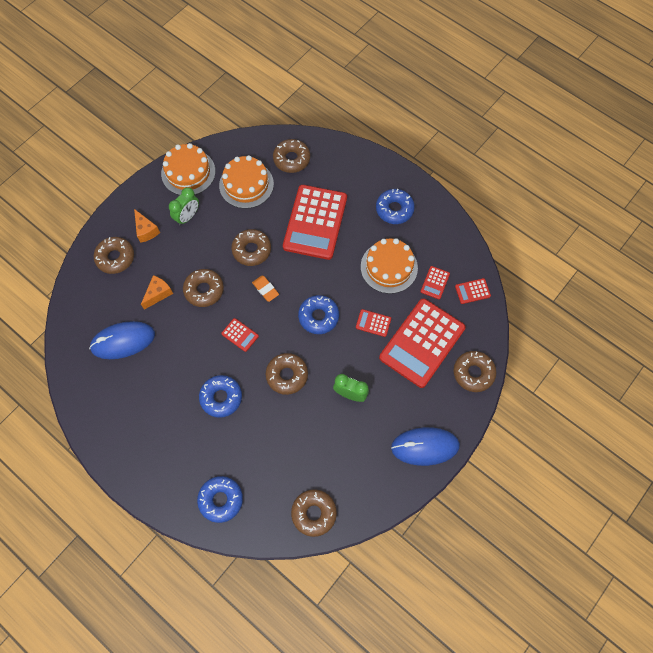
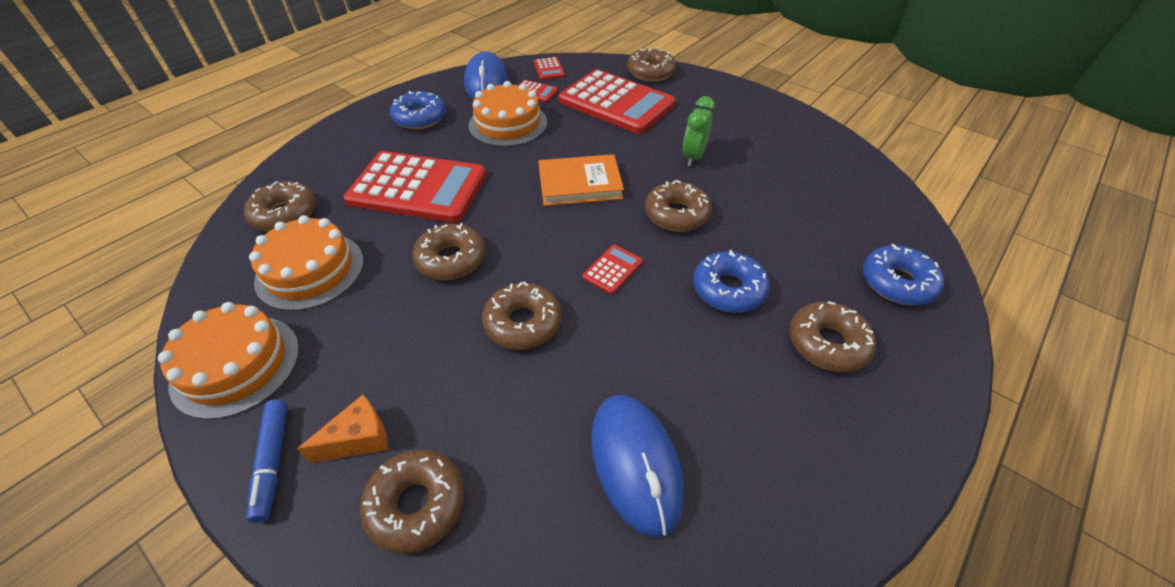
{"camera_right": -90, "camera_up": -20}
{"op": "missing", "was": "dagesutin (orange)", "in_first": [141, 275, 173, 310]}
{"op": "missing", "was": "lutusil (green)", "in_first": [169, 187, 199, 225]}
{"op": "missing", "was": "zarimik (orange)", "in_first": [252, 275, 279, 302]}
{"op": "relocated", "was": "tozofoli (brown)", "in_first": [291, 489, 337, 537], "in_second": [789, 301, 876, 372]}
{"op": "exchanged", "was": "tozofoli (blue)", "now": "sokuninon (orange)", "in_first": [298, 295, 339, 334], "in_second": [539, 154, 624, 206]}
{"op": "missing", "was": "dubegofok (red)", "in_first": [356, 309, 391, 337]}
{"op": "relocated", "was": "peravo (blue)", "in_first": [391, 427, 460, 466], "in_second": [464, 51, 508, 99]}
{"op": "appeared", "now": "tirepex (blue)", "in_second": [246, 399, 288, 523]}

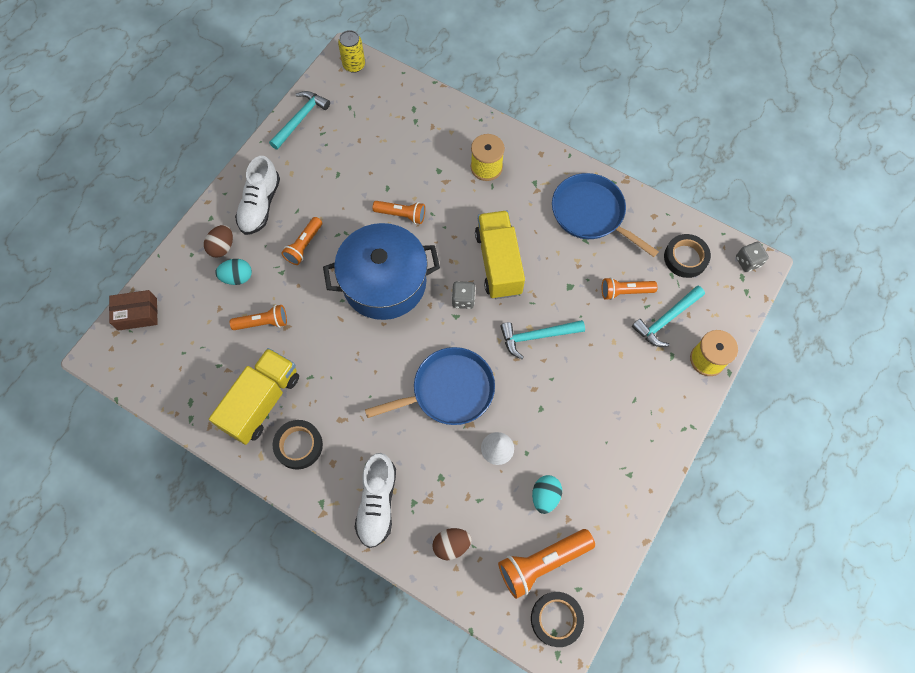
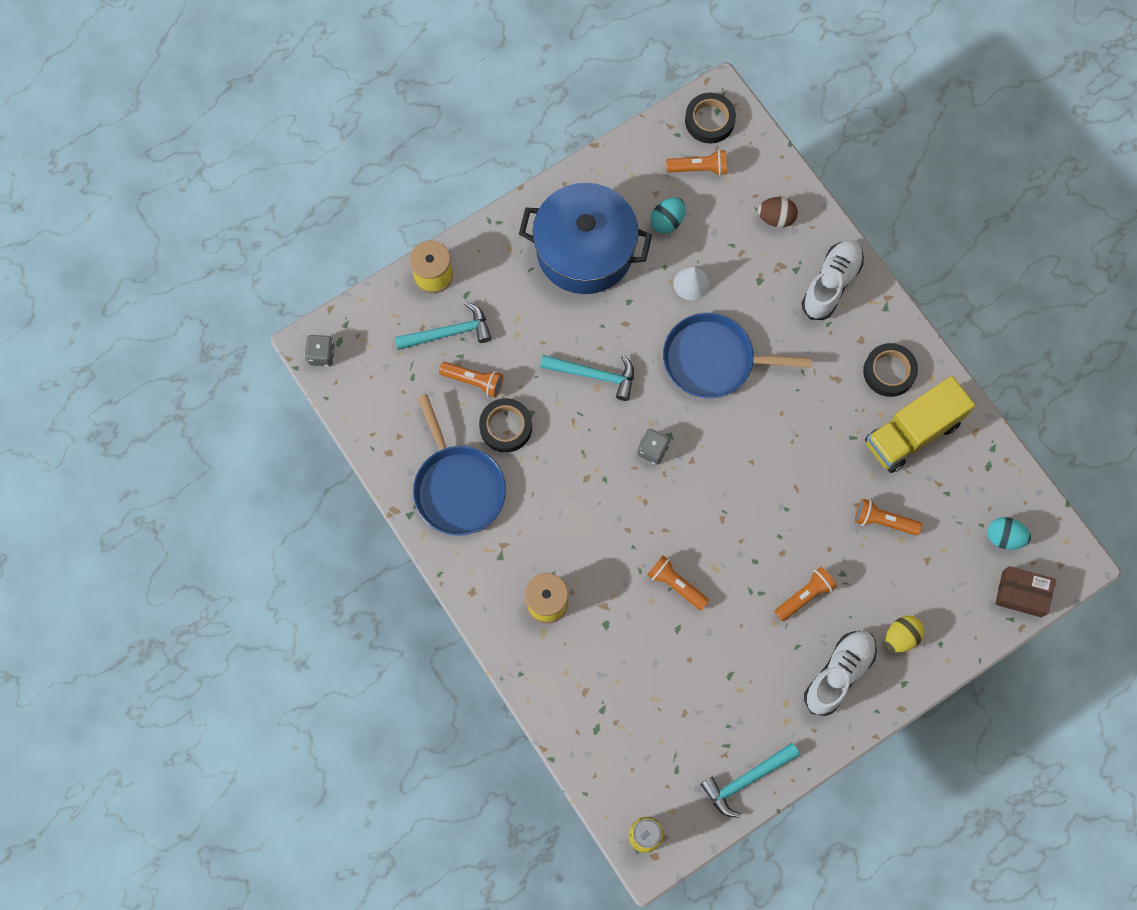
{"camera_right": -155, "camera_up": 5}
{"op": "colour", "was": "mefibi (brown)", "now": "mefibi (yellow)", "in_first": [204, 225, 233, 258], "in_second": [886, 616, 924, 653]}
{"op": "relocated", "was": "mefibi (turquoise)", "in_first": [215, 259, 252, 285], "in_second": [987, 517, 1031, 550]}
{"op": "relocated", "was": "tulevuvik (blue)", "in_first": [323, 223, 440, 320], "in_second": [519, 183, 652, 294]}
{"op": "missing", "was": "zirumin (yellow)", "in_first": [475, 211, 525, 299]}
{"op": "size", "was": "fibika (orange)", "in_first": [498, 529, 595, 599], "in_second": [666, 150, 727, 176], "ratio": 0.63}
{"op": "relocated", "was": "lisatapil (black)", "in_first": [664, 234, 711, 278], "in_second": [479, 398, 532, 452]}

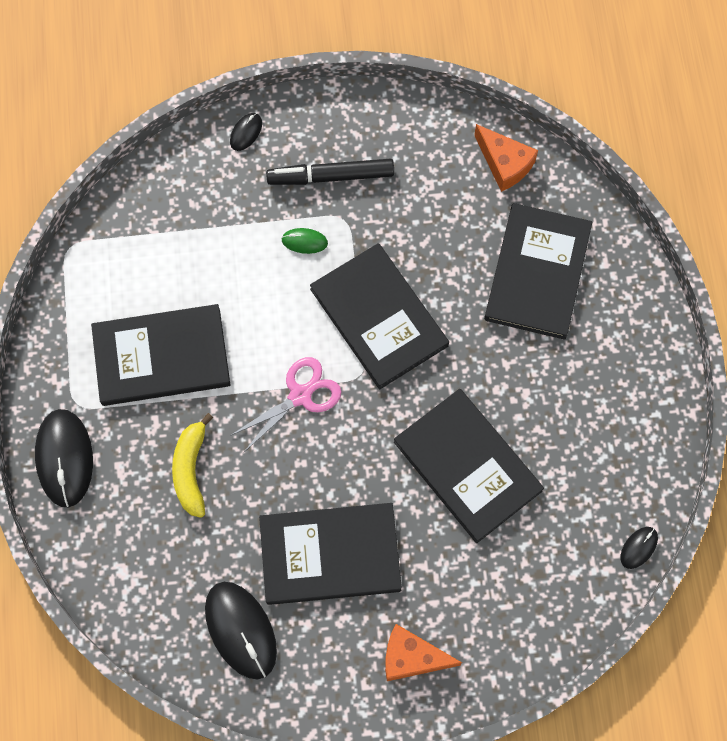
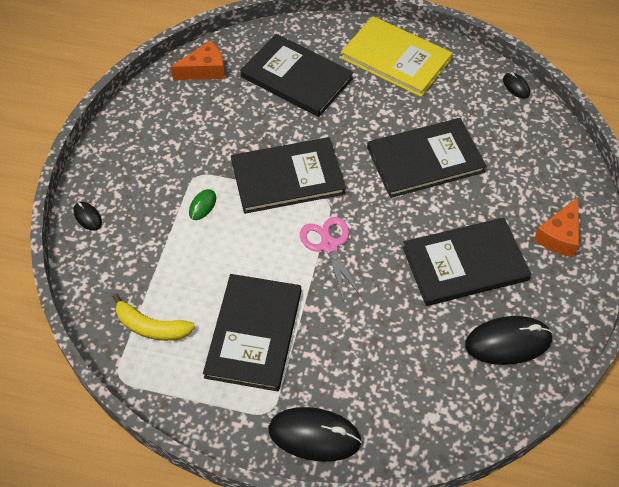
{"camera_right": -70, "camera_up": -15}
{"op": "relocated", "was": "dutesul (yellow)", "in_first": [172, 413, 213, 518], "in_second": [112, 293, 195, 341]}
{"op": "spun", "was": "sokuninon (black)", "in_first": [259, 503, 402, 605], "in_second": [403, 218, 531, 306], "clockwise": 60}
{"op": "missing", "was": "tirepex (black)", "in_first": [266, 159, 394, 185]}
{"op": "appeared", "now": "sokuninon (yellow)", "in_second": [341, 16, 452, 97]}

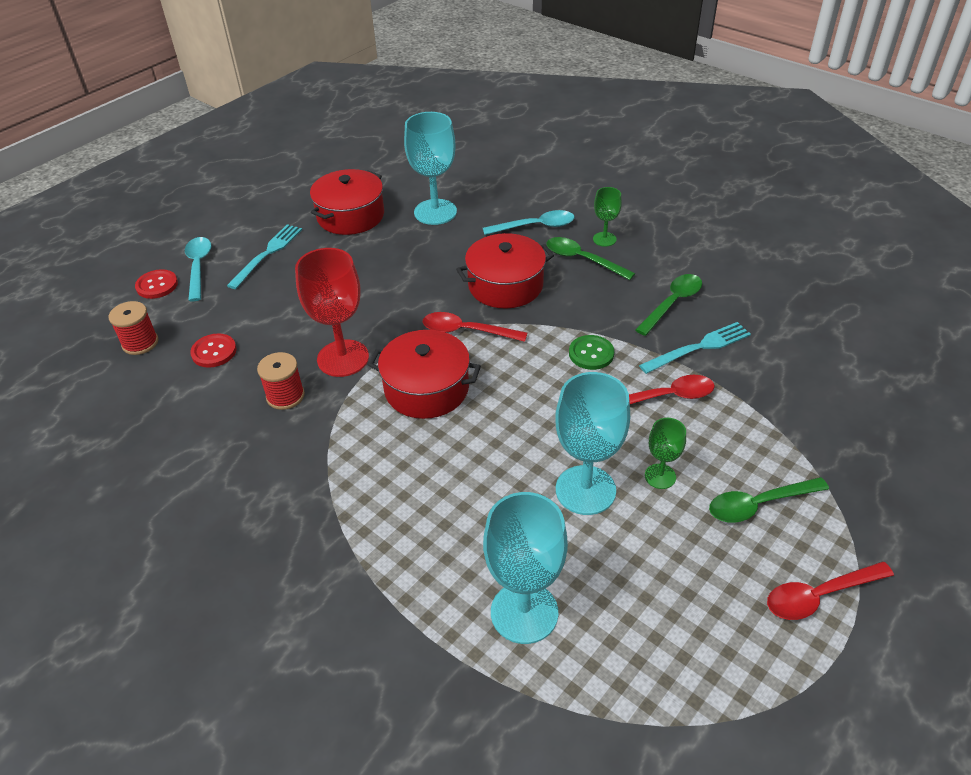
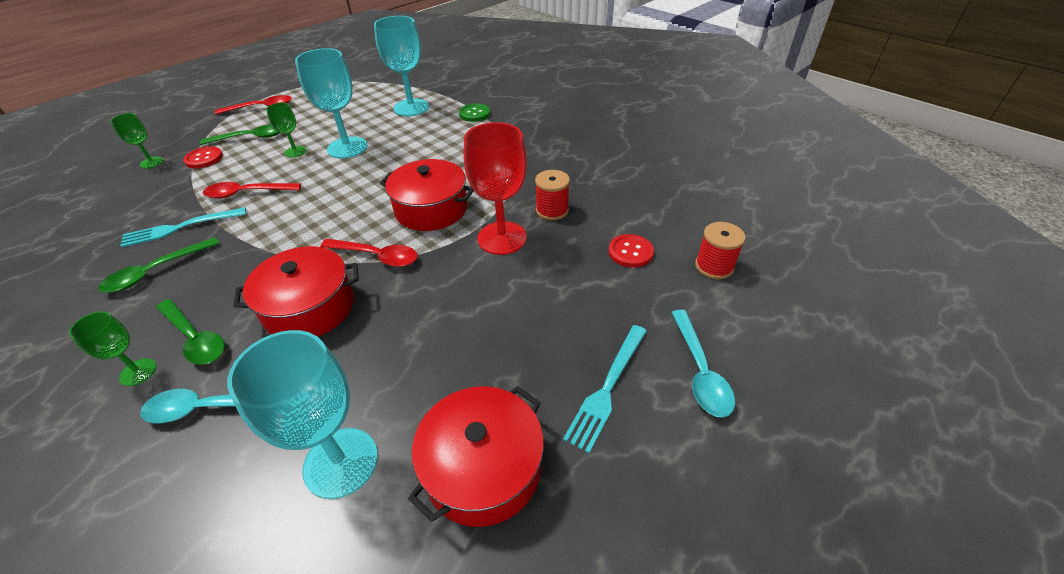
{"camera_right": -175, "camera_up": 0}
{"op": "relocated", "was": "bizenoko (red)", "in_first": [135, 269, 178, 299], "in_second": [183, 146, 223, 168]}
{"op": "relocated", "was": "bizenoko (green)", "in_first": [569, 335, 614, 370], "in_second": [459, 103, 490, 122]}
{"op": "appeared", "now": "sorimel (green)", "in_second": [110, 113, 164, 169]}

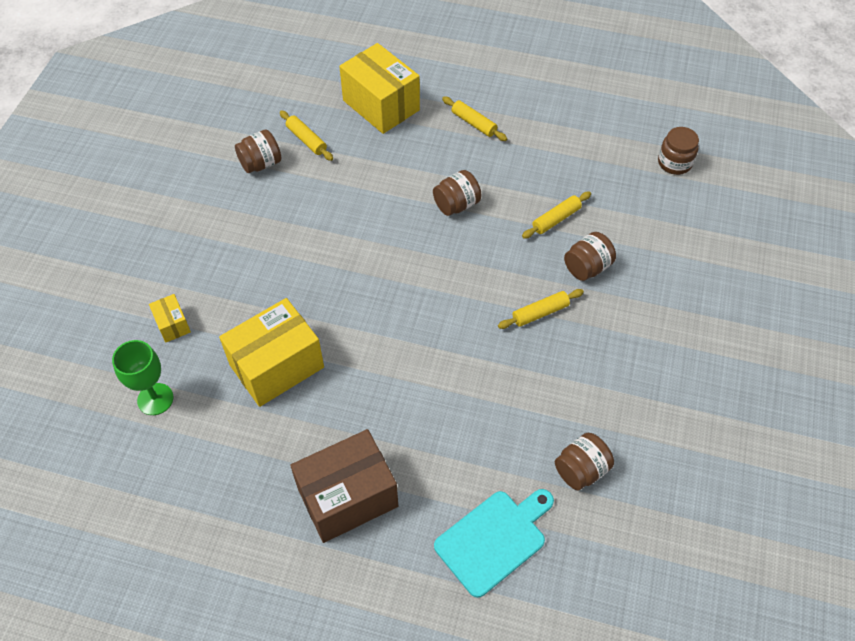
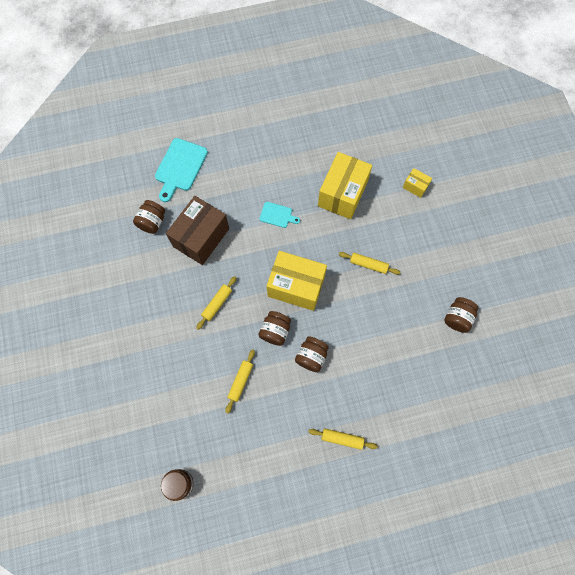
{"camera_right": 150, "camera_up": 15}
{"op": "missing", "was": "sorimel (green)", "in_first": [112, 340, 173, 415]}
{"op": "relocated", "was": "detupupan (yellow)", "in_first": [280, 110, 333, 161], "in_second": [339, 252, 400, 275]}
{"op": "relocated", "was": "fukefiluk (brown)", "in_first": [290, 429, 398, 543], "in_second": [166, 196, 229, 265]}
{"op": "relocated", "was": "fukefiluk (yellow)", "in_first": [339, 43, 420, 134], "in_second": [266, 251, 327, 311]}
{"op": "relocated", "was": "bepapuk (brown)", "in_first": [564, 232, 616, 281], "in_second": [259, 311, 291, 346]}
{"op": "appeared", "now": "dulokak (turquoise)", "in_second": [259, 202, 300, 228]}

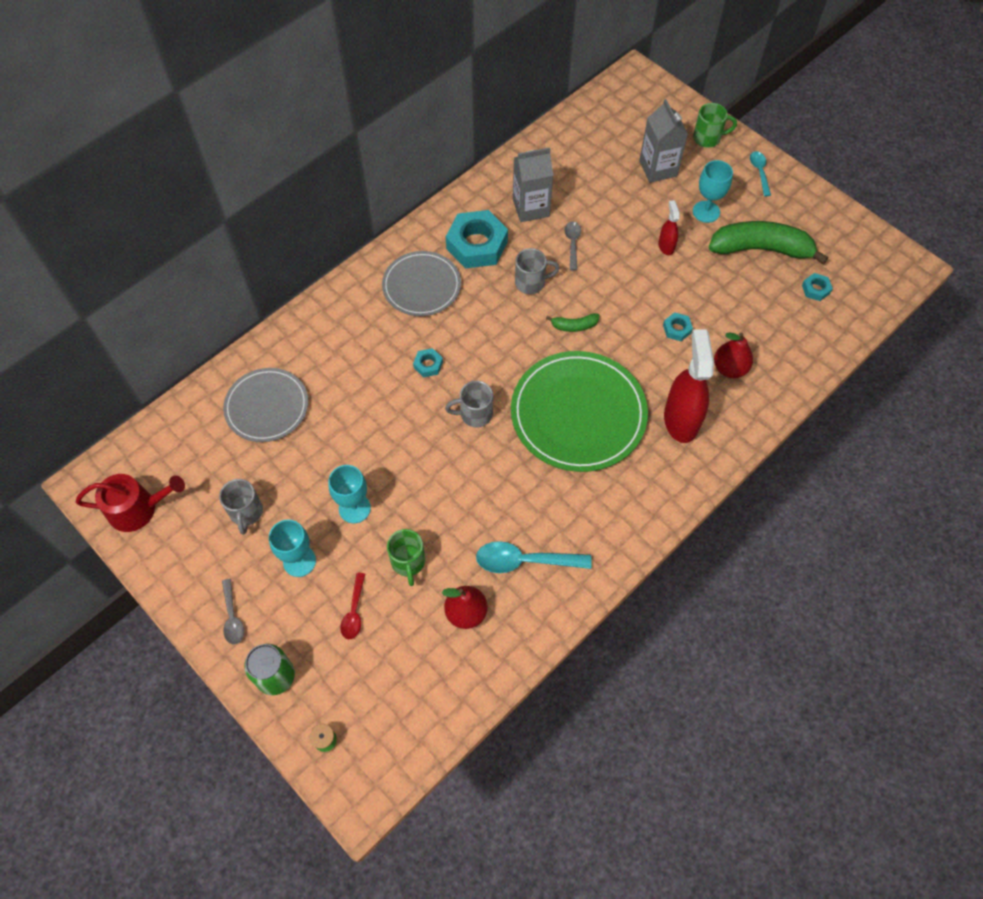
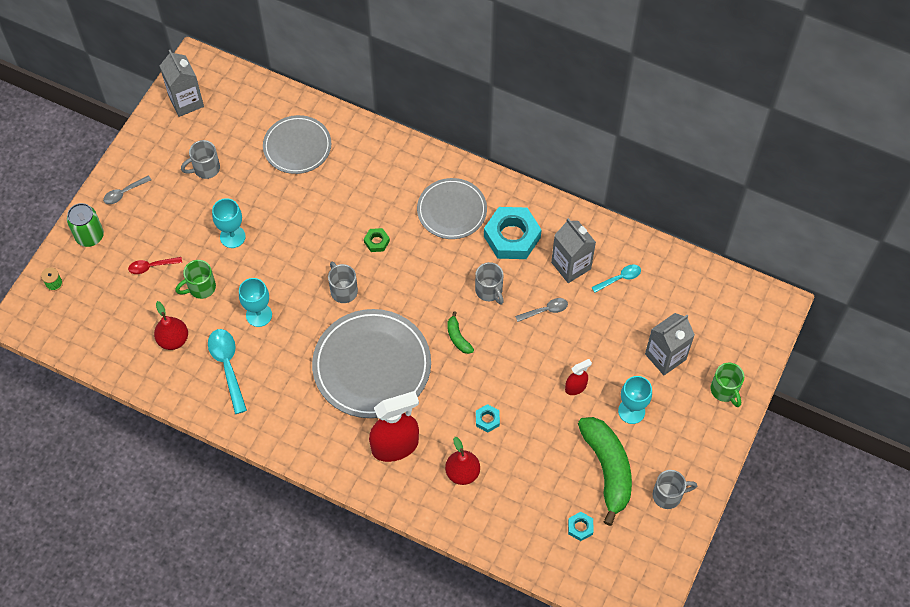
{"camera_right": 70, "camera_up": 0}
{"op": "exchanged", "was": "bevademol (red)", "now": "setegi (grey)", "in_first": [76, 474, 185, 532], "in_second": [160, 50, 204, 117]}
{"op": "relocated", "was": "sorimel (turquoise)", "in_first": [269, 520, 316, 577], "in_second": [239, 278, 272, 327]}
{"op": "colour", "was": "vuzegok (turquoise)", "now": "vuzegok (green)", "in_first": [413, 348, 443, 377], "in_second": [364, 228, 390, 252]}
{"op": "colour", "was": "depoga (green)", "now": "depoga (grey)", "in_first": [511, 351, 648, 472], "in_second": [312, 309, 431, 418]}
{"op": "relocated", "was": "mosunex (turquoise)", "in_first": [750, 151, 771, 196], "in_second": [592, 264, 641, 293]}
{"op": "appeared", "now": "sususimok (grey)", "in_second": [653, 470, 697, 509]}

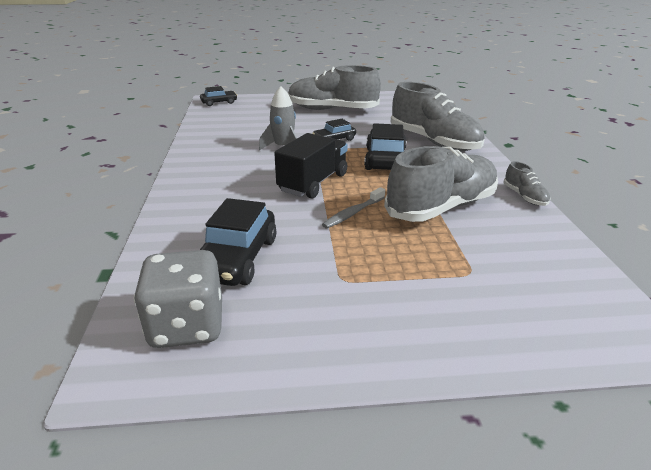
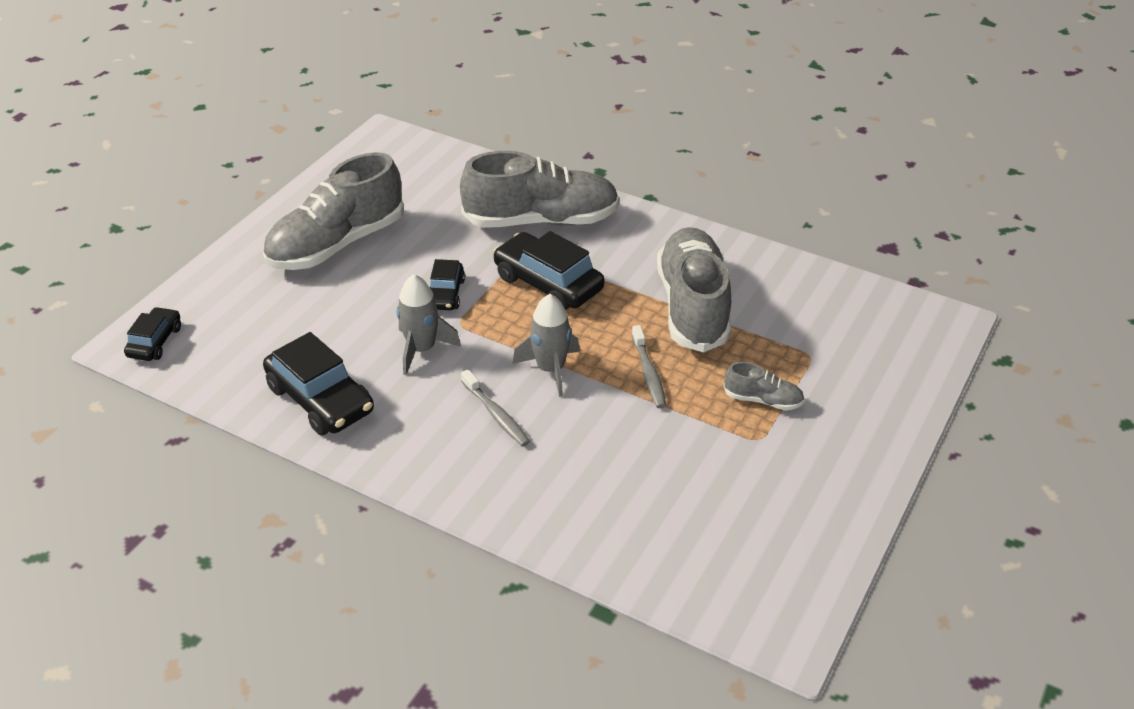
{"camera_right": -55, "camera_up": 10}
{"op": "missing", "was": "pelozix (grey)", "in_first": [134, 250, 222, 348]}
{"op": "relocated", "was": "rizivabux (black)", "in_first": [200, 198, 276, 286], "in_second": [263, 332, 374, 435]}
{"op": "exchanged", "was": "zirumin (black)", "now": "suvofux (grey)", "in_first": [274, 133, 348, 199], "in_second": [512, 294, 580, 397]}
{"op": "relocated", "was": "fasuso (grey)", "in_first": [504, 161, 551, 206], "in_second": [723, 362, 805, 410]}
{"op": "appeared", "now": "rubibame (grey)", "in_second": [461, 369, 530, 447]}

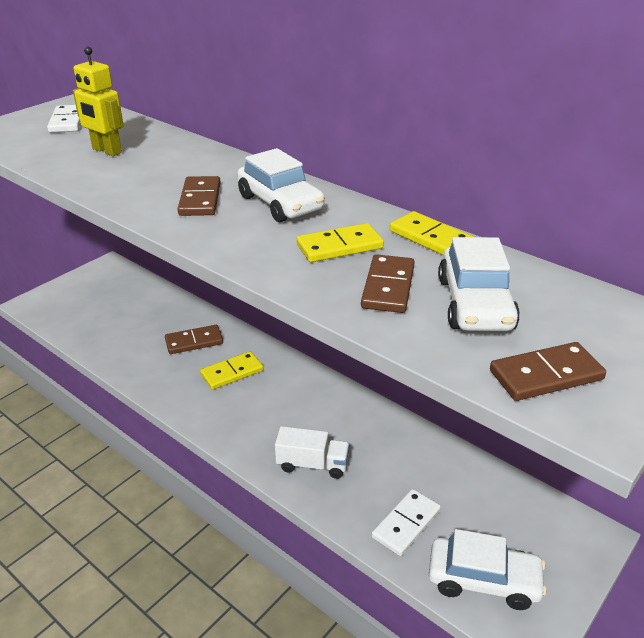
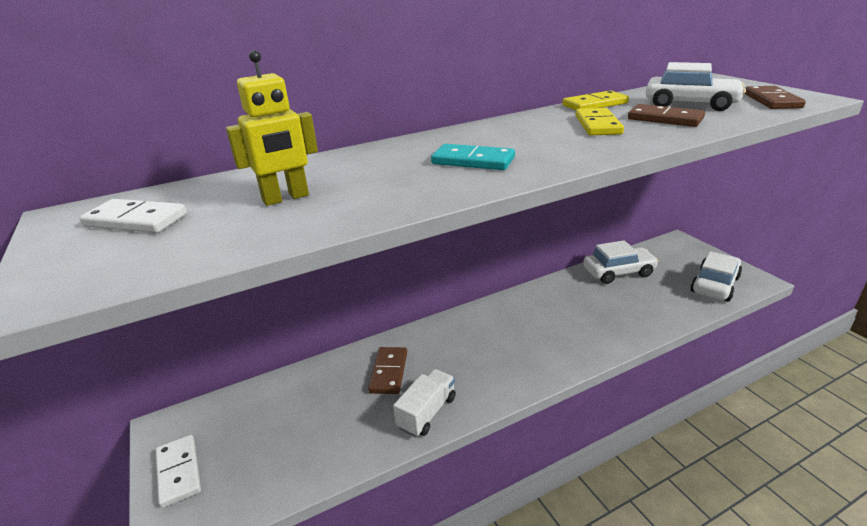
{"camera_right": -65, "camera_up": -5}
{"op": "colour", "was": "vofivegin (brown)", "now": "vofivegin (turquoise)", "in_first": [177, 176, 221, 216], "in_second": [431, 144, 515, 170]}
{"op": "missing", "was": "vofivegin (yellow)", "in_first": [200, 351, 263, 390]}
{"op": "relocated", "was": "rizivabux (white)", "in_first": [237, 148, 325, 222], "in_second": [583, 240, 659, 284]}
{"op": "relocated", "was": "zirumin (white)", "in_first": [275, 426, 350, 479], "in_second": [393, 369, 456, 437]}
{"op": "relocated", "was": "vofivegin (white)", "in_first": [371, 489, 441, 556], "in_second": [156, 435, 201, 508]}

